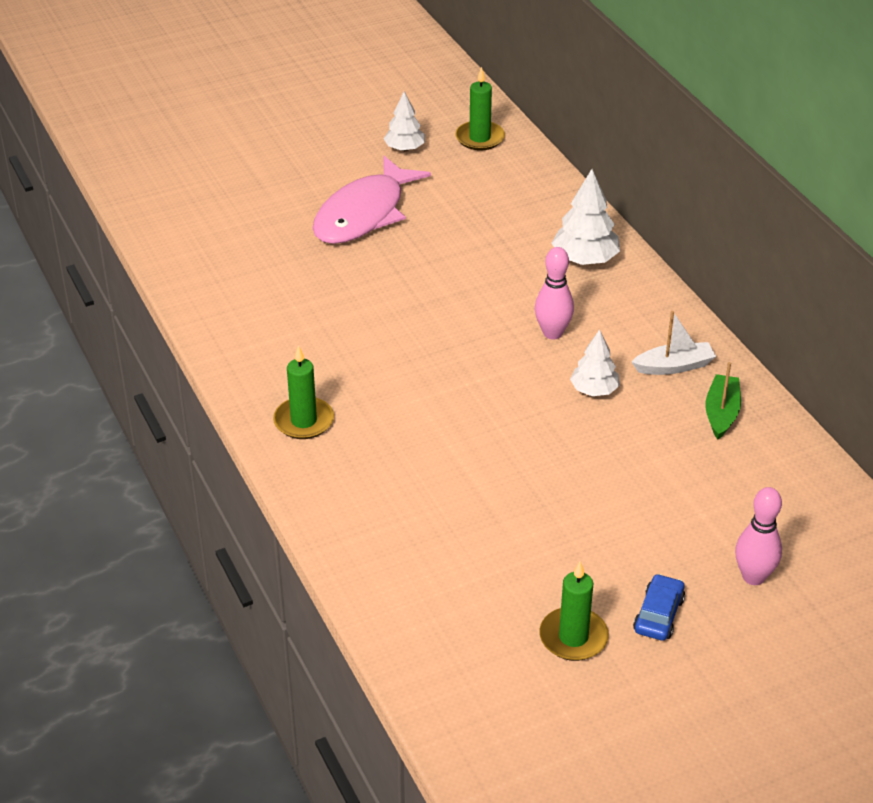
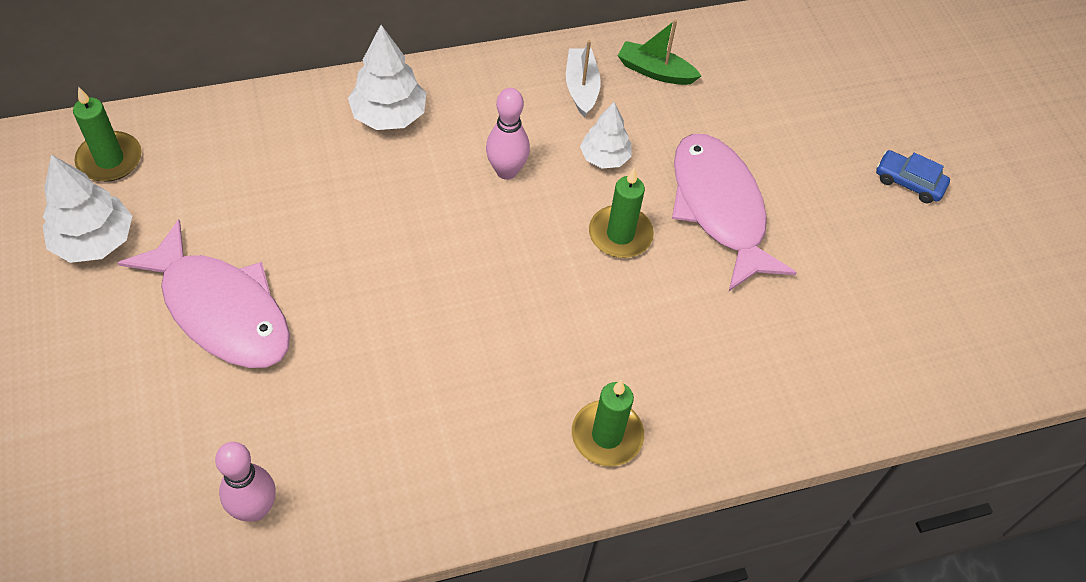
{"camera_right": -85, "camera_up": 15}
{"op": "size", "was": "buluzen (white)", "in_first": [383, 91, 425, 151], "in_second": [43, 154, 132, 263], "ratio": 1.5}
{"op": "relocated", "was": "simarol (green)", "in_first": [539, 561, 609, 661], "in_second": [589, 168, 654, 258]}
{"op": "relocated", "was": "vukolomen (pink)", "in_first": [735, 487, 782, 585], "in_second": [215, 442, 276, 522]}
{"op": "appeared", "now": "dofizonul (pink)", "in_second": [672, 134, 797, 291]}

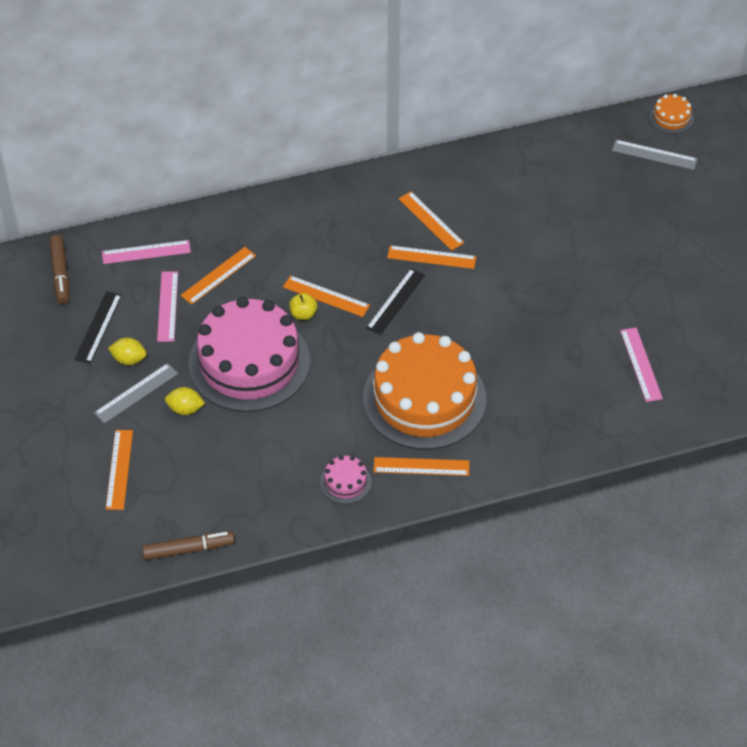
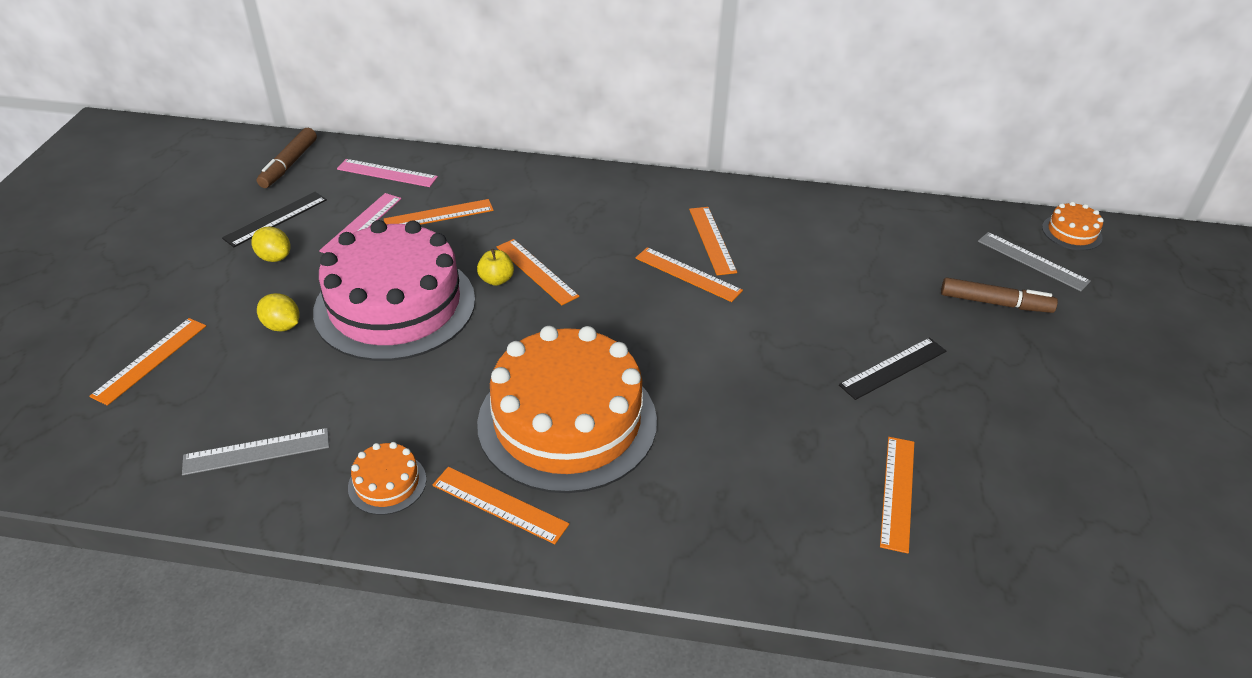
{"camera_right": 25, "camera_up": -10}
{"op": "relocated", "was": "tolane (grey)", "in_first": [94, 363, 178, 424], "in_second": [182, 428, 329, 475]}
{"op": "relocated", "was": "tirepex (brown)", "in_first": [142, 531, 235, 560], "in_second": [941, 277, 1058, 313]}
{"op": "colour", "was": "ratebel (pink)", "now": "ratebel (orange)", "in_first": [320, 455, 372, 504], "in_second": [348, 442, 426, 515]}
{"op": "relocated", "was": "tolane (black)", "in_first": [366, 268, 425, 335], "in_second": [839, 338, 946, 400]}
{"op": "colour", "was": "tolane (pink)", "now": "tolane (orange)", "in_first": [620, 328, 663, 402], "in_second": [880, 437, 914, 553]}

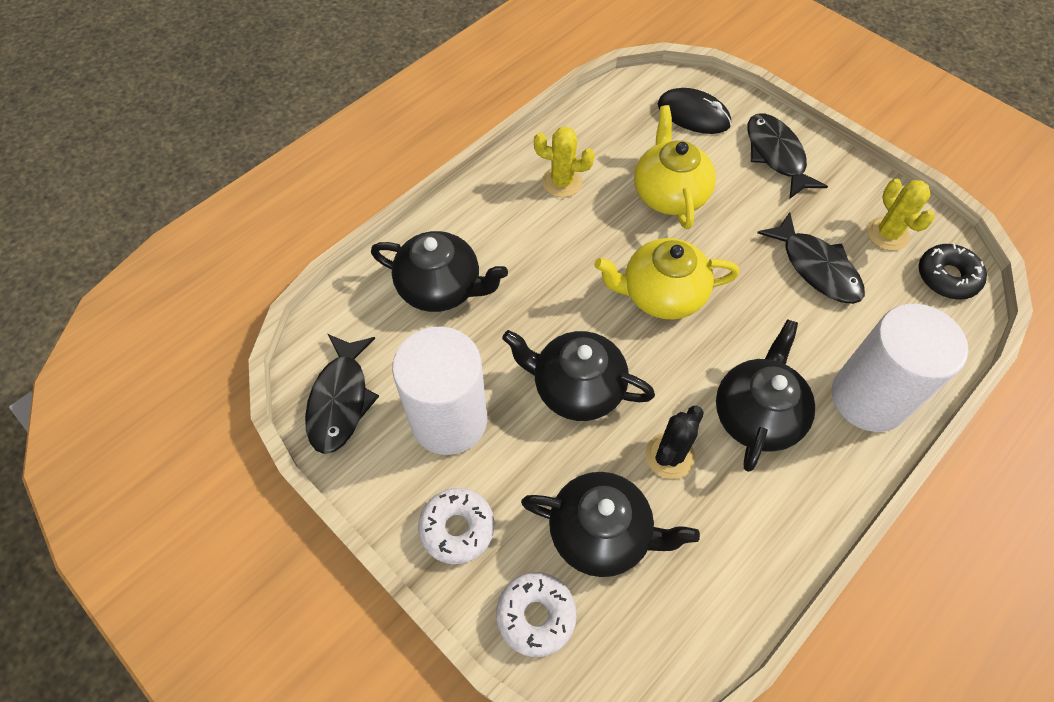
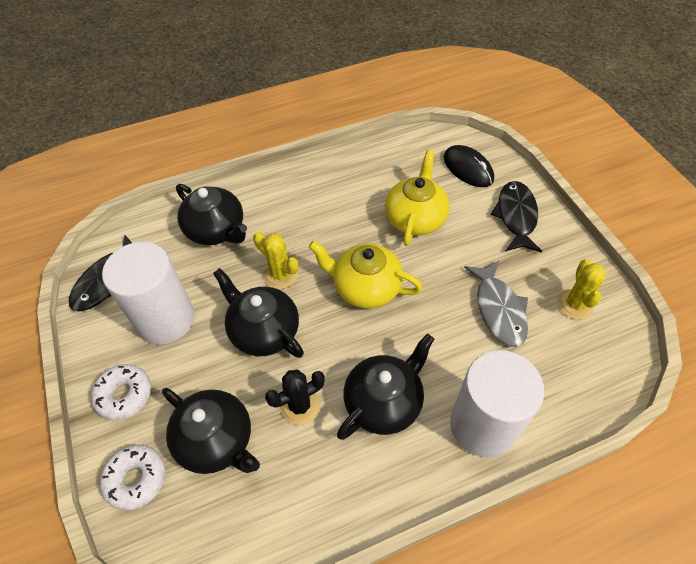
{"camera_right": 25, "camera_up": -5}
{"op": "relocated", "was": "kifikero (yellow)", "in_first": [534, 127, 595, 197], "in_second": [253, 232, 299, 289]}
{"op": "colour", "was": "dofizonul (black)", "now": "dofizonul (grey)", "in_first": [757, 212, 865, 304], "in_second": [464, 261, 528, 347]}
{"op": "missing", "was": "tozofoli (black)", "in_first": [919, 244, 987, 300]}

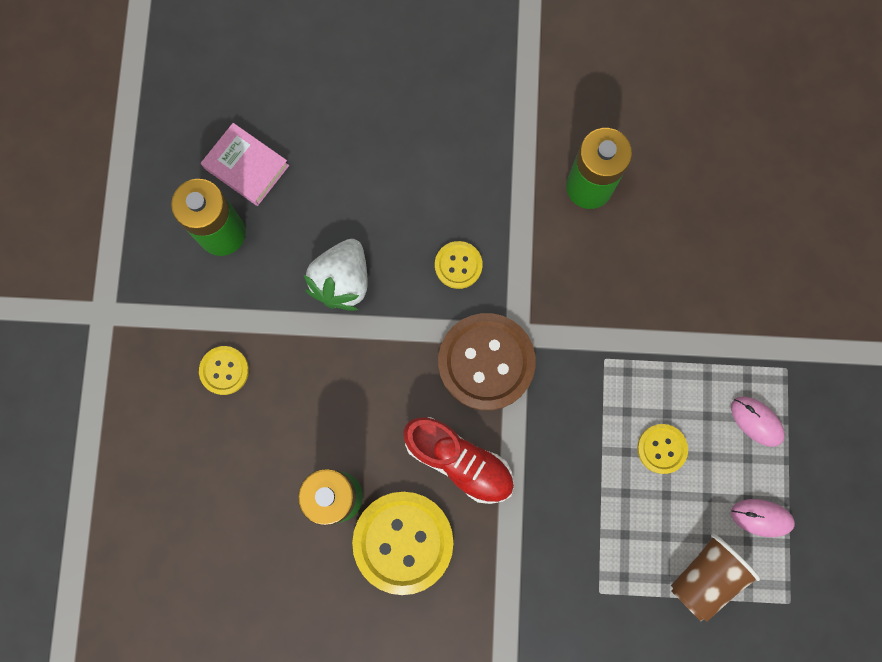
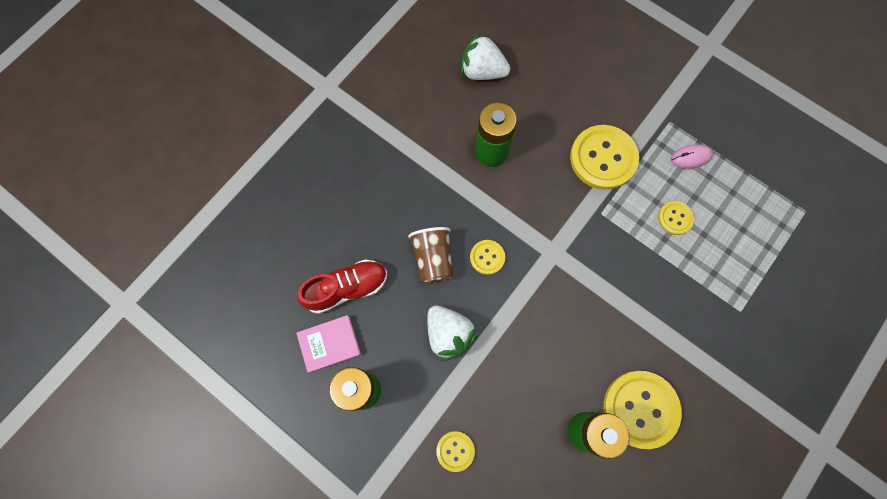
{"camera_right": -55, "camera_up": -5}
{"op": "relocated", "was": "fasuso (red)", "in_first": [403, 417, 514, 504], "in_second": [297, 259, 387, 314]}
{"op": "missing", "was": "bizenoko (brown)", "in_first": [438, 313, 536, 411]}
{"op": "relocated", "was": "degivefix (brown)", "in_first": [671, 533, 760, 622], "in_second": [408, 227, 453, 284]}
{"op": "missing", "was": "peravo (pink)", "in_first": [731, 499, 795, 537]}
{"op": "appeared", "now": "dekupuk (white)", "in_second": [461, 33, 510, 80]}
{"op": "appeared", "now": "bizenoko (yellow)", "in_second": [570, 125, 639, 190]}

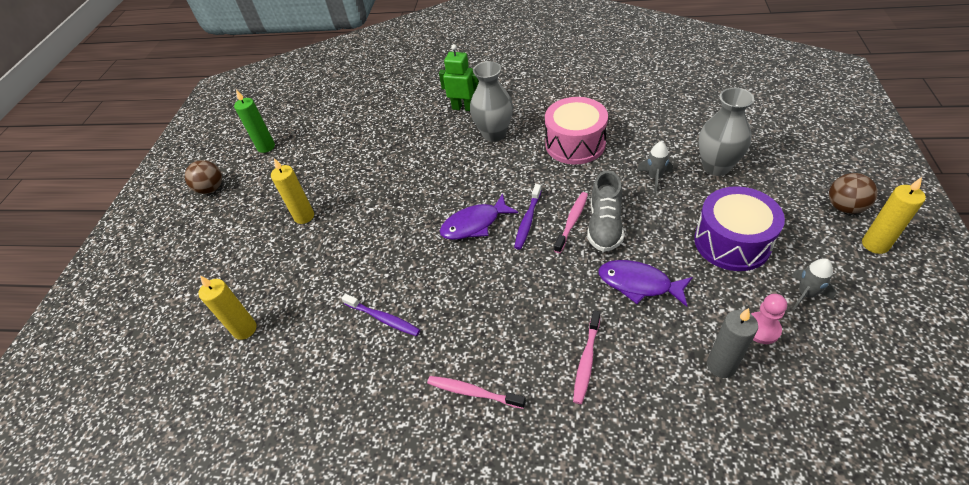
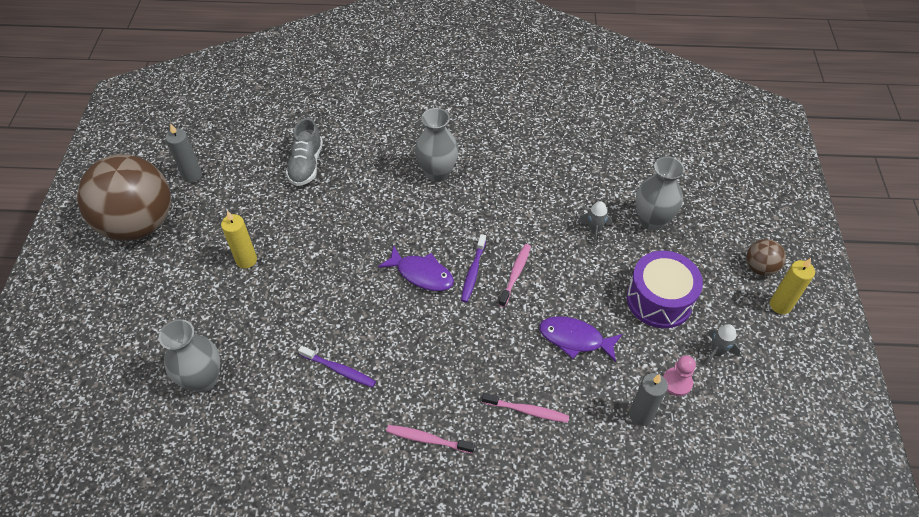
{"camera_right": -10, "camera_up": 5}
{"op": "size", "was": "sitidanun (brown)", "in_first": [185, 160, 222, 194], "in_second": [77, 154, 171, 241], "ratio": 2.39}
{"op": "exchanged", "was": "simarol (yellow)", "now": "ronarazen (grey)", "in_first": [199, 276, 257, 340], "in_second": [159, 319, 220, 393]}
{"op": "colour", "was": "simarol (green)", "now": "simarol (grey)", "in_first": [234, 90, 275, 153], "in_second": [165, 123, 202, 183]}
{"op": "missing", "was": "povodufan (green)", "in_first": [439, 44, 479, 111]}
{"op": "spun", "was": "dofizonul (purple)", "in_first": [440, 193, 518, 240], "in_second": [378, 245, 454, 291], "clockwise": -120}
{"op": "missing", "was": "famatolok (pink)", "in_first": [545, 97, 608, 164]}
{"op": "spun", "was": "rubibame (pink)", "in_first": [573, 310, 600, 404], "in_second": [482, 393, 569, 423], "clockwise": -90}
{"op": "relocated", "was": "fasuso (grey)", "in_first": [587, 171, 624, 252], "in_second": [286, 118, 323, 186]}

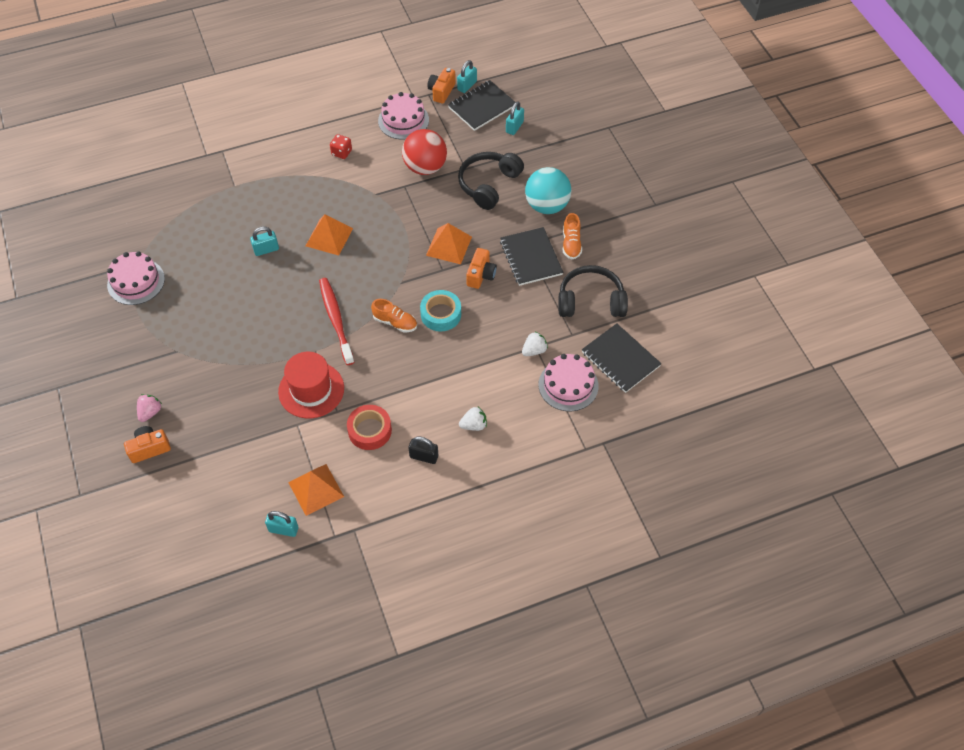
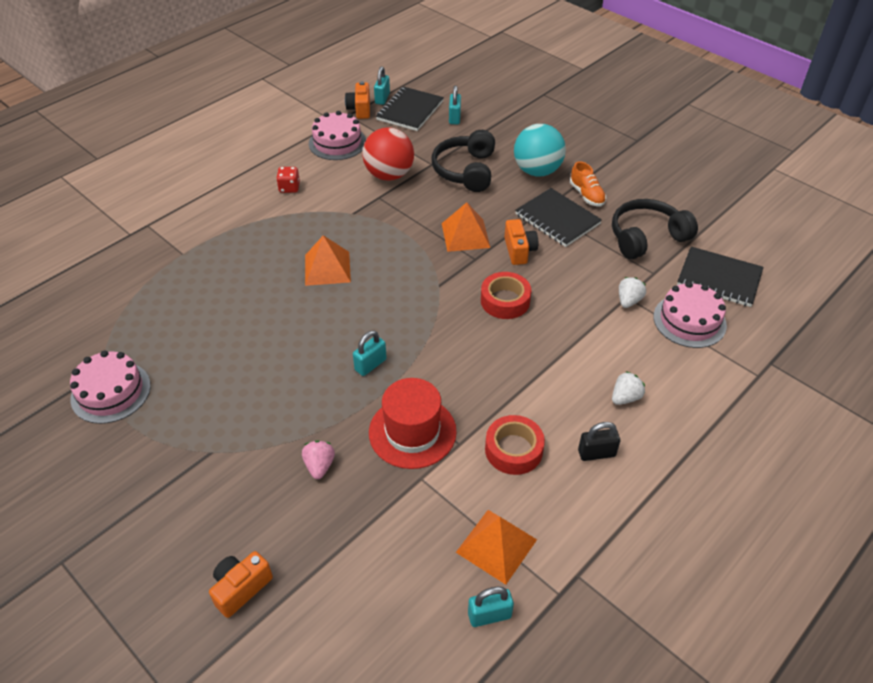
{"camera_right": -25, "camera_up": -10}
{"op": "relocated", "was": "dekupuk (pink)", "in_first": [137, 394, 162, 422], "in_second": [302, 441, 335, 479]}
{"op": "relocated", "was": "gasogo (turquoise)", "in_first": [250, 226, 279, 256], "in_second": [353, 331, 387, 376]}
{"op": "missing", "was": "rubibame (red)", "in_first": [319, 278, 354, 365]}
{"op": "missing", "was": "fasuso (orange)", "in_first": [371, 299, 417, 332]}
{"op": "colour", "was": "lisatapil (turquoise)", "now": "lisatapil (red)", "in_first": [420, 290, 461, 332], "in_second": [481, 272, 531, 319]}

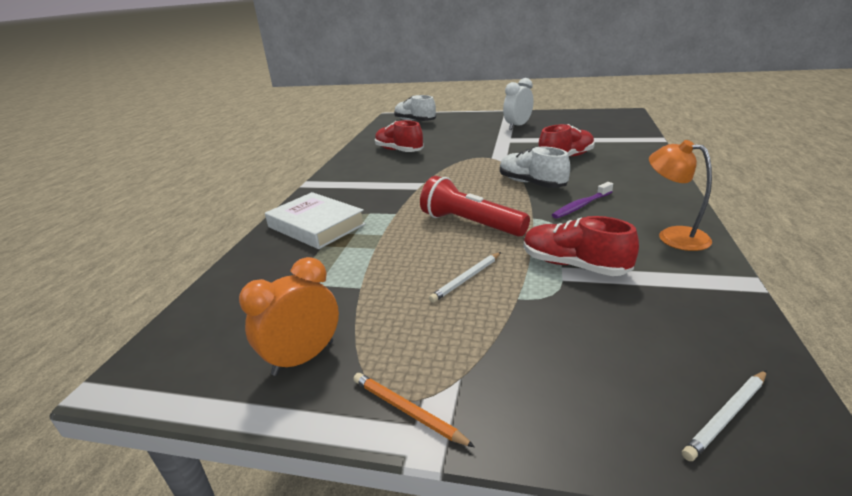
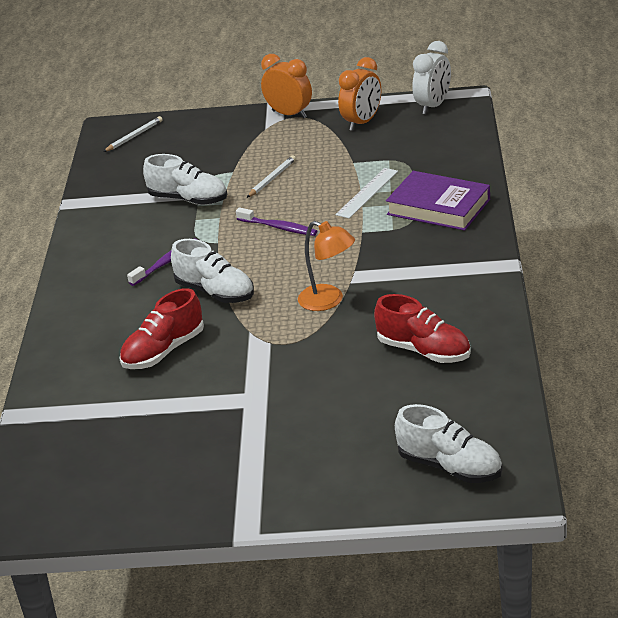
{"camera_right": 170, "camera_up": 5}
{"op": "colour", "was": "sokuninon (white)", "now": "sokuninon (purple)", "in_first": [265, 192, 366, 249], "in_second": [386, 171, 490, 231]}
{"op": "exchanged", "was": "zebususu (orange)", "now": "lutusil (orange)", "in_first": [353, 373, 475, 447], "in_second": [261, 54, 312, 118]}
{"op": "exchanged", "was": "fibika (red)", "now": "rubibame (purple)", "in_first": [420, 176, 530, 237], "in_second": [236, 208, 317, 236]}
{"op": "relocated", "was": "lutusil (white)", "in_first": [503, 78, 533, 130], "in_second": [412, 41, 451, 114]}
{"op": "colour", "was": "fasuso (red)", "now": "fasuso (white)", "in_first": [524, 216, 639, 276], "in_second": [143, 154, 227, 205]}
{"op": "relocated", "was": "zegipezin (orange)", "in_first": [649, 140, 712, 251], "in_second": [298, 221, 355, 311]}
{"op": "appeared", "now": "tolane (white)", "in_second": [335, 168, 398, 218]}

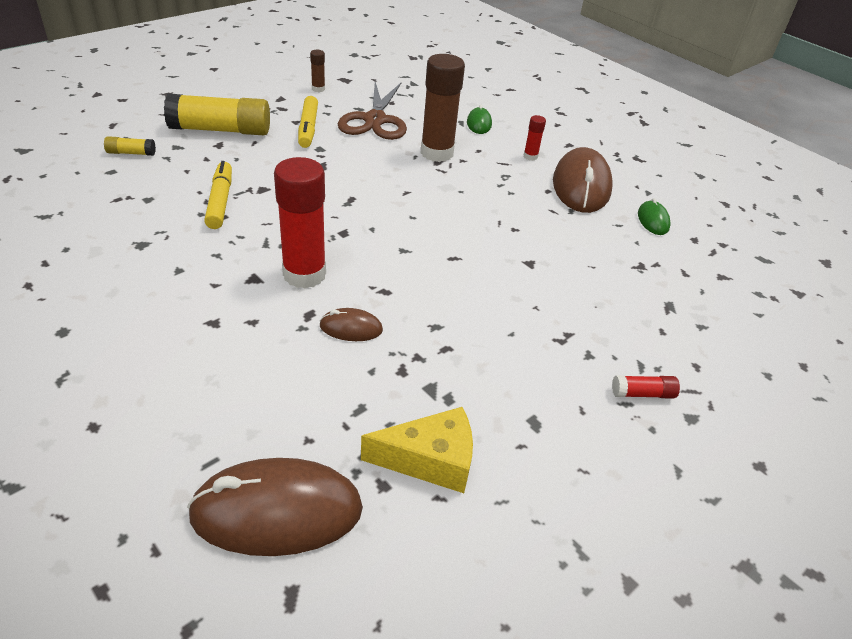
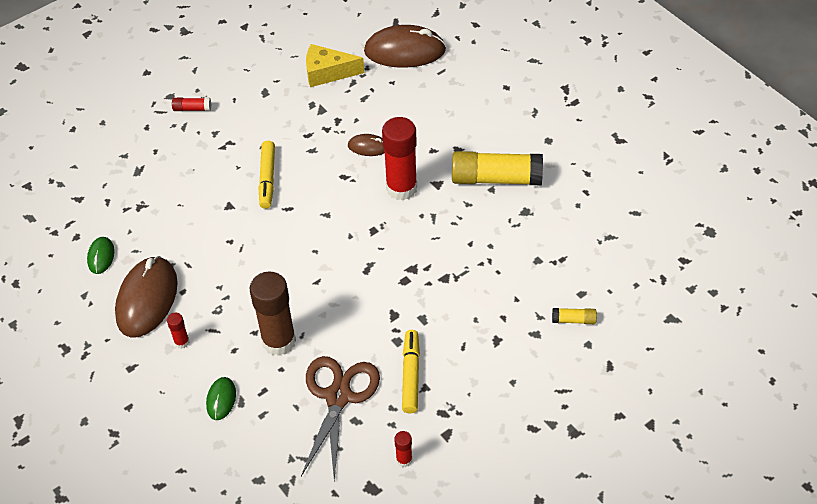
{"camera_right": -170, "camera_up": 10}
{"op": "relocated", "was": "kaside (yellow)", "in_first": [164, 94, 270, 135], "in_second": [452, 151, 543, 185]}
{"op": "relocated", "was": "tirepex (yellow)", "in_first": [204, 161, 232, 229], "in_second": [259, 141, 275, 209]}
{"op": "colour", "was": "kaside (brown)", "now": "kaside (red)", "in_first": [310, 50, 325, 92], "in_second": [394, 431, 412, 467]}

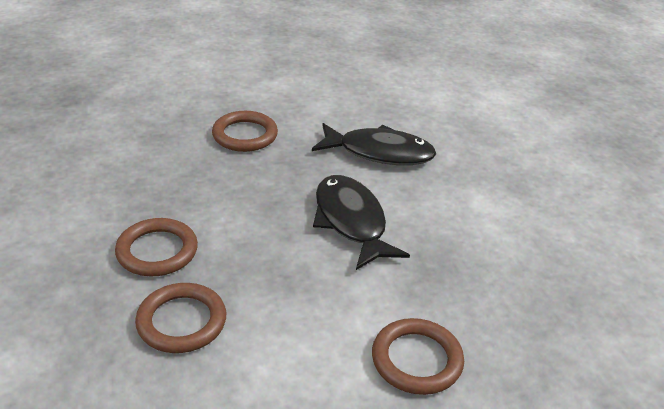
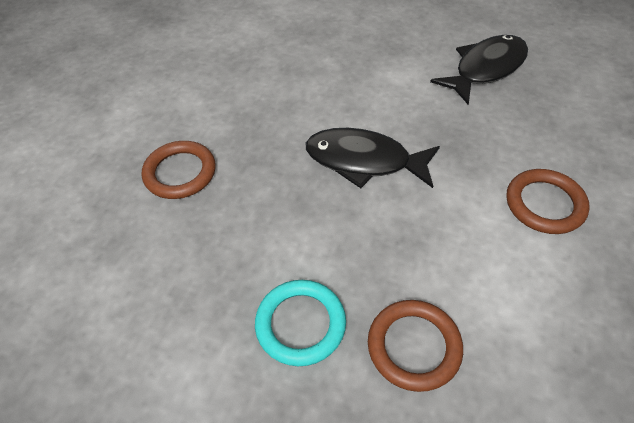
{"camera_right": -50, "camera_up": 15}
{"op": "colour", "was": "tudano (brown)", "now": "tudano (turquoise)", "in_first": [115, 218, 198, 276], "in_second": [255, 280, 346, 366]}
{"op": "relocated", "was": "dofizonul (black)", "in_first": [312, 123, 436, 165], "in_second": [430, 35, 528, 104]}

